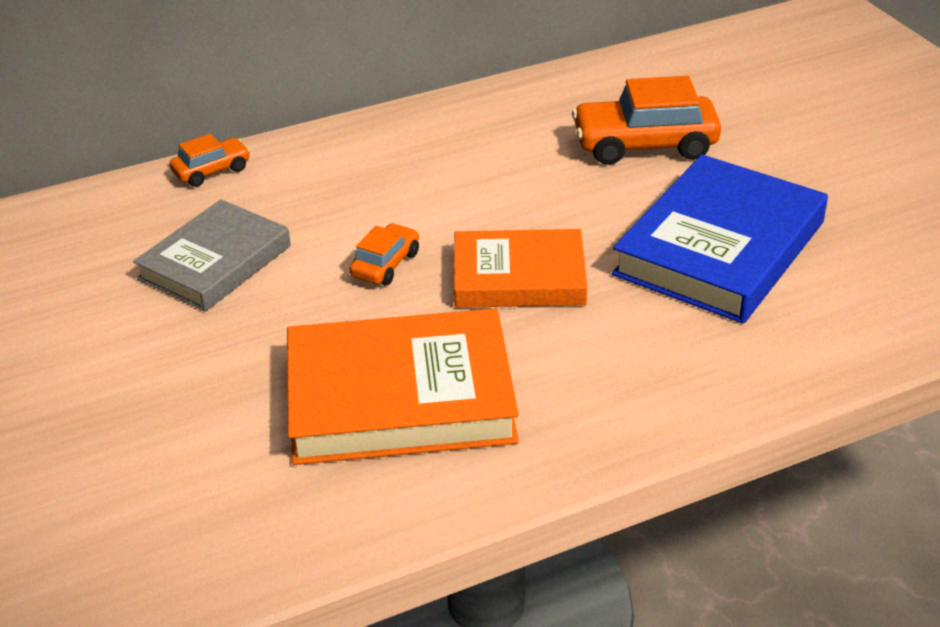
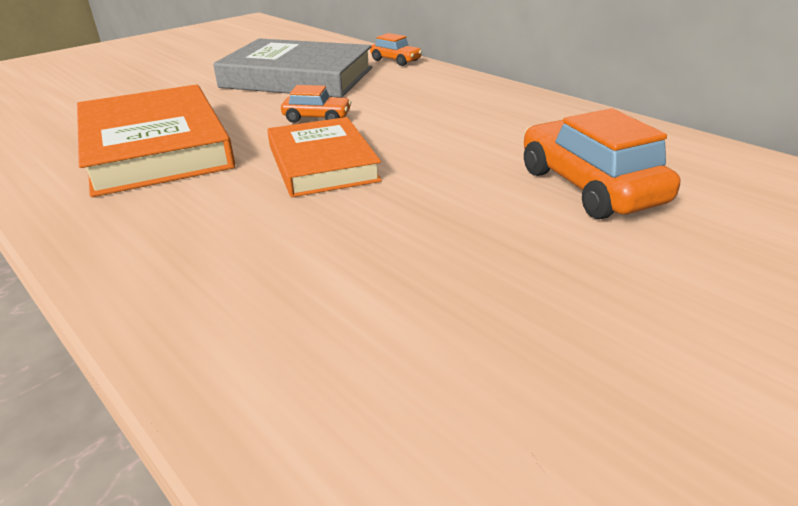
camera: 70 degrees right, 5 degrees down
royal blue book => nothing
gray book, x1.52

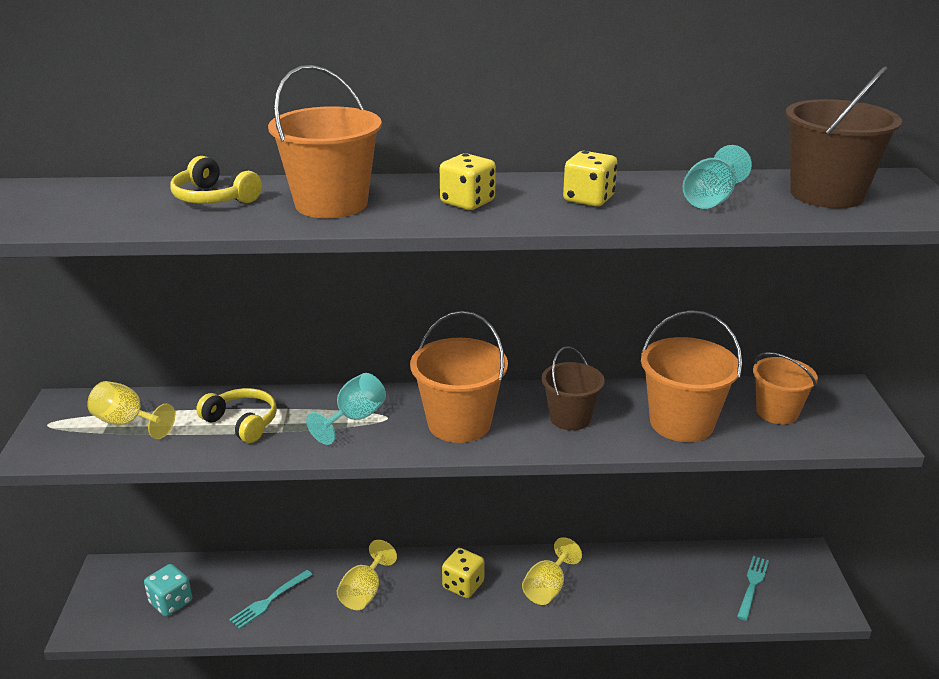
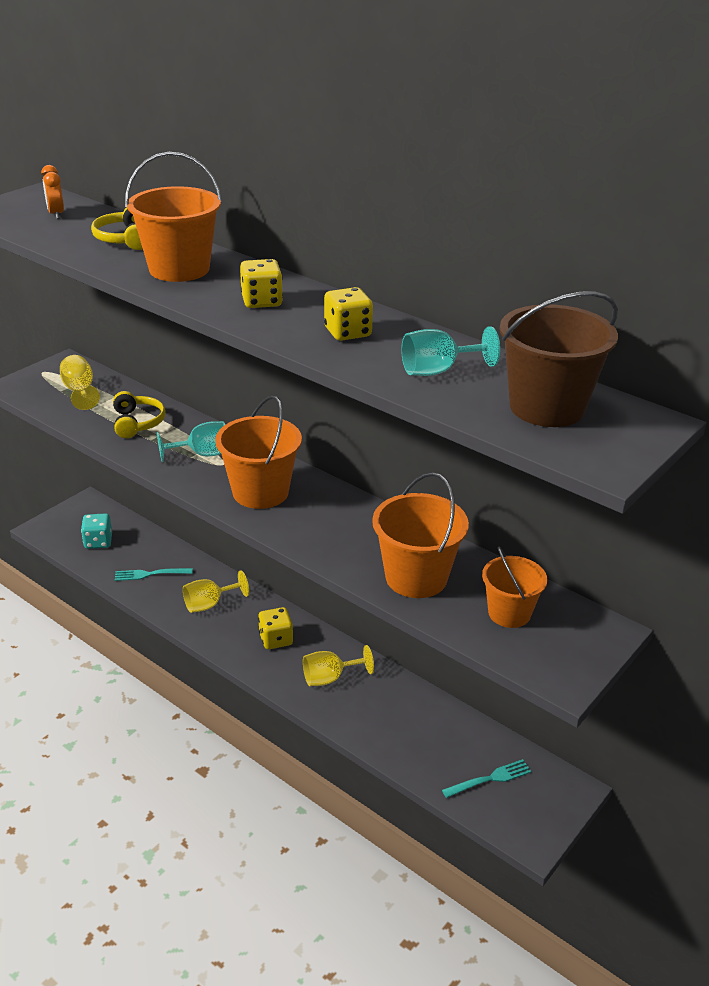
camera: 40 degrees right, 5 degrees up
brown bucket (no. 1 from left) => nothing
nothing => bright orange bedside clock

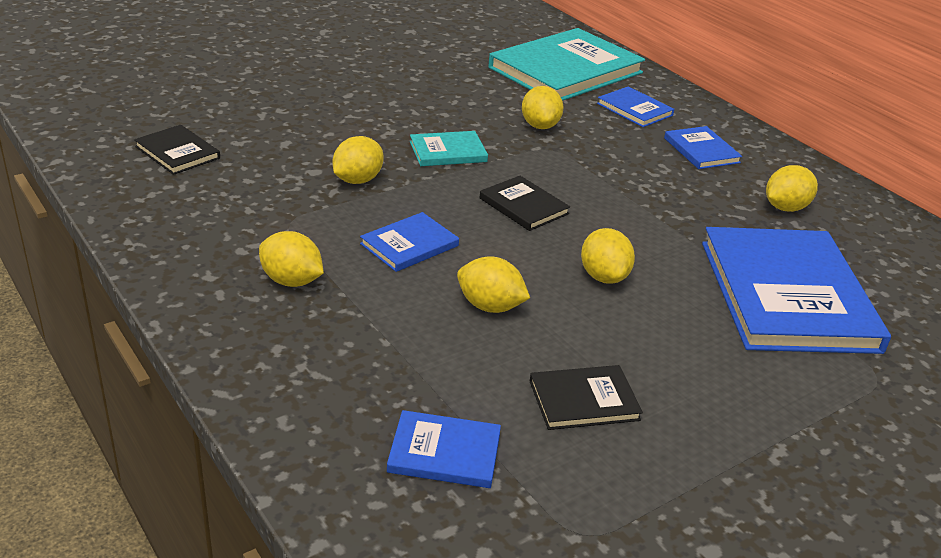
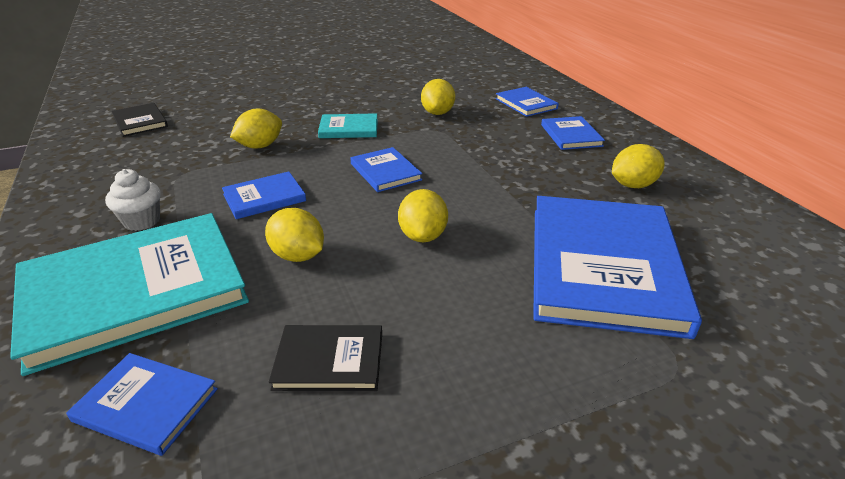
camera: 15 degrees right, 0 degrees up
aqua book (no. 2 from left in the first image) => aqua book (no. 1 from left), relocated
ebony book (no. 2 from left) => royal blue book (no. 3 from left)
yellow lemon (no. 1 from left) => pure white fairy cake

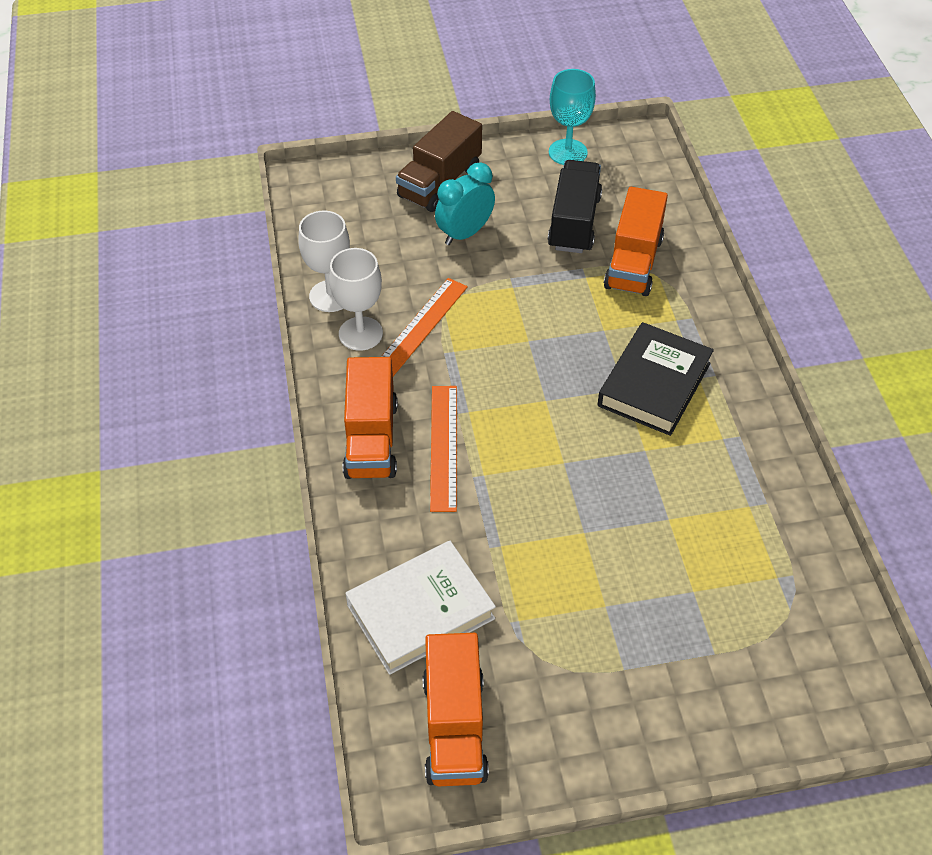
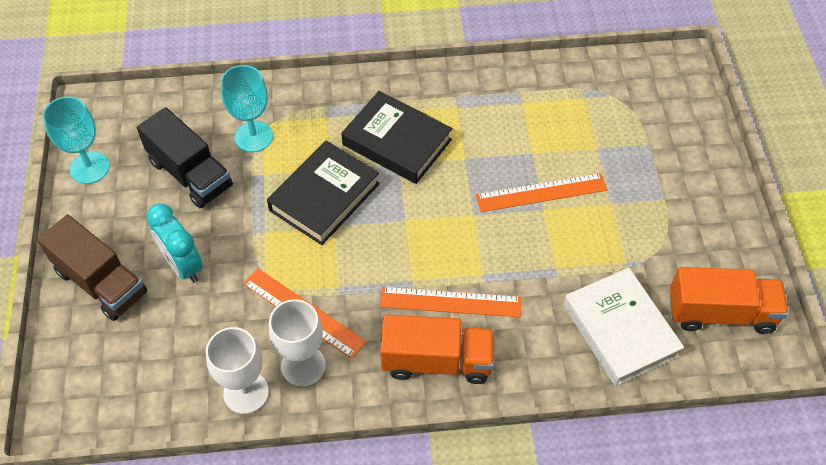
camera: 85 degrees left, 5 degrees up
ebony toy truck, 150 degrees counterclockwise
bright orange toy truck (no. 3 from left) => aqua goblet (no. 2 from left)
nothing => ebony book (no. 1 from left)
nothing => bright orange straightedge (no. 3 from left)

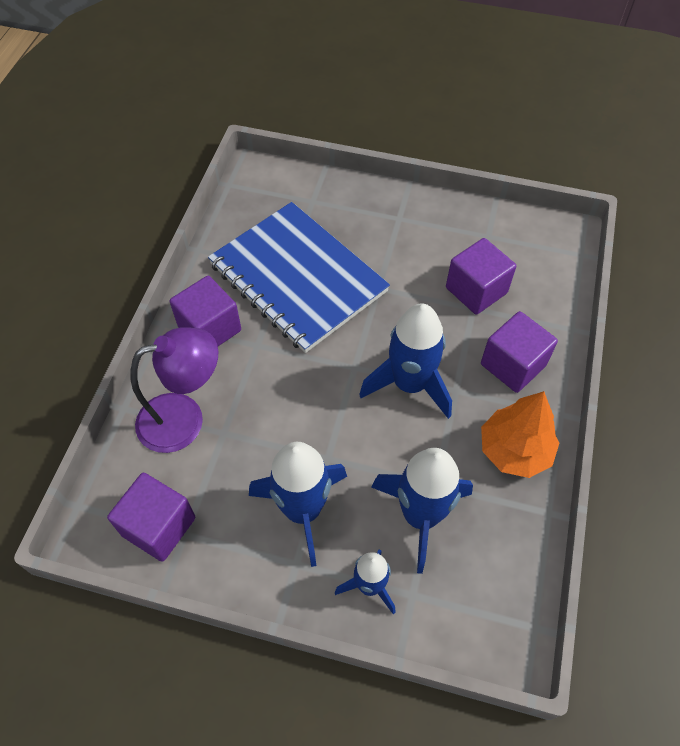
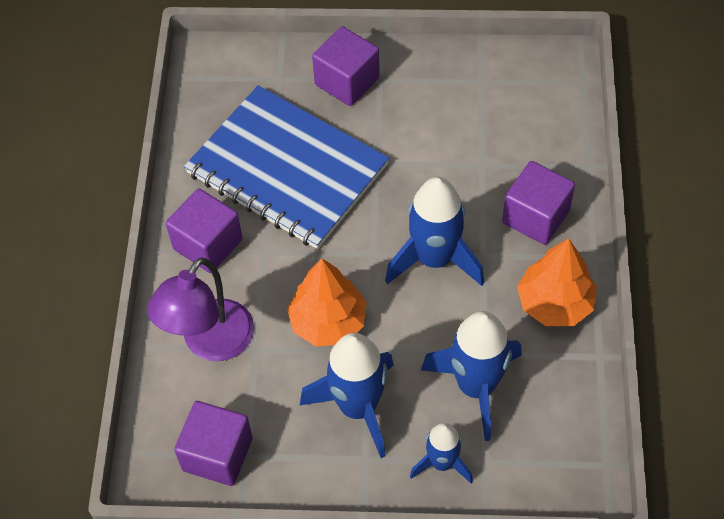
camera: 10 degrees left, 0 degrees up
violet solid cube (no. 3 from left), relocated
violet lamp, 150 degrees clockwise
nothing => bright orange fir tree (no. 1 from left)

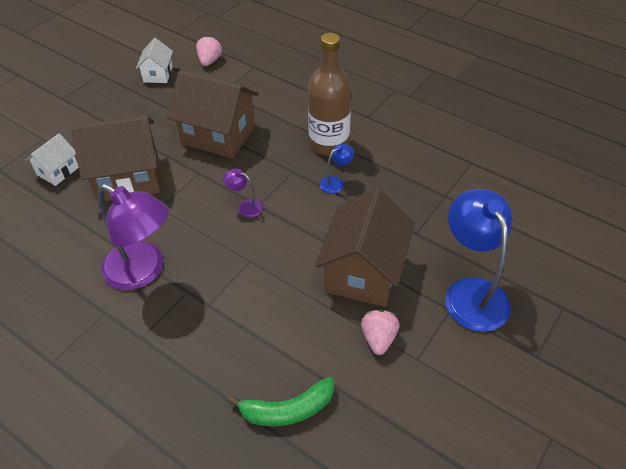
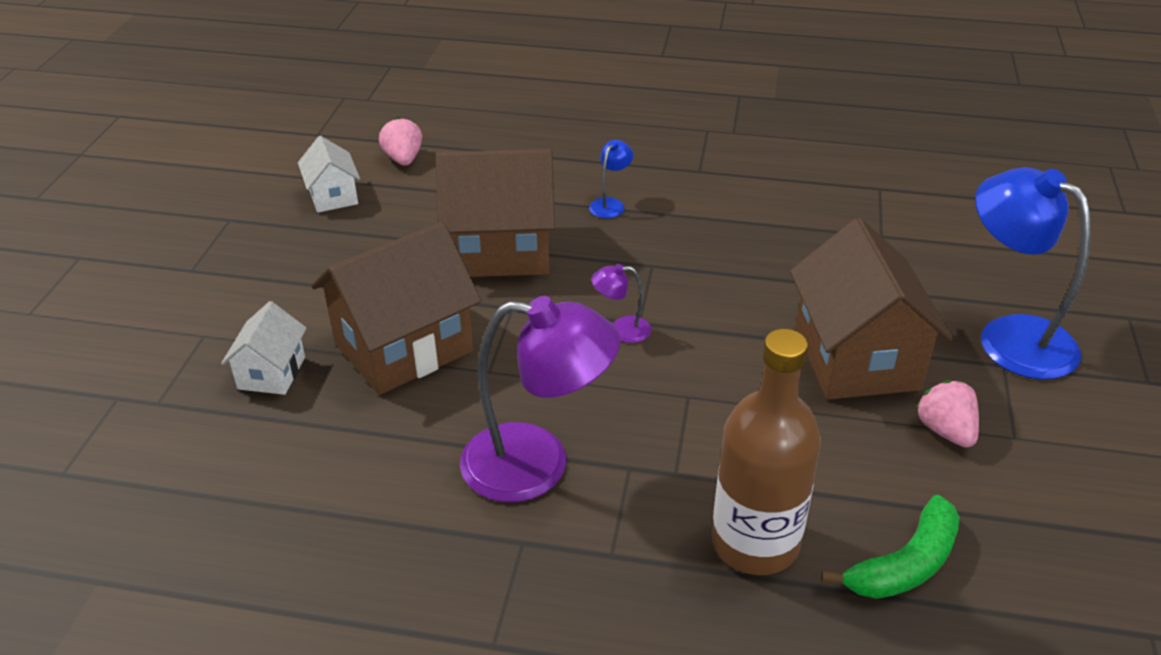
camera: 25 degrees left, 10 degrees down
brown drink bottle, relocated
royal blue lamp (no. 1 from left), relocated

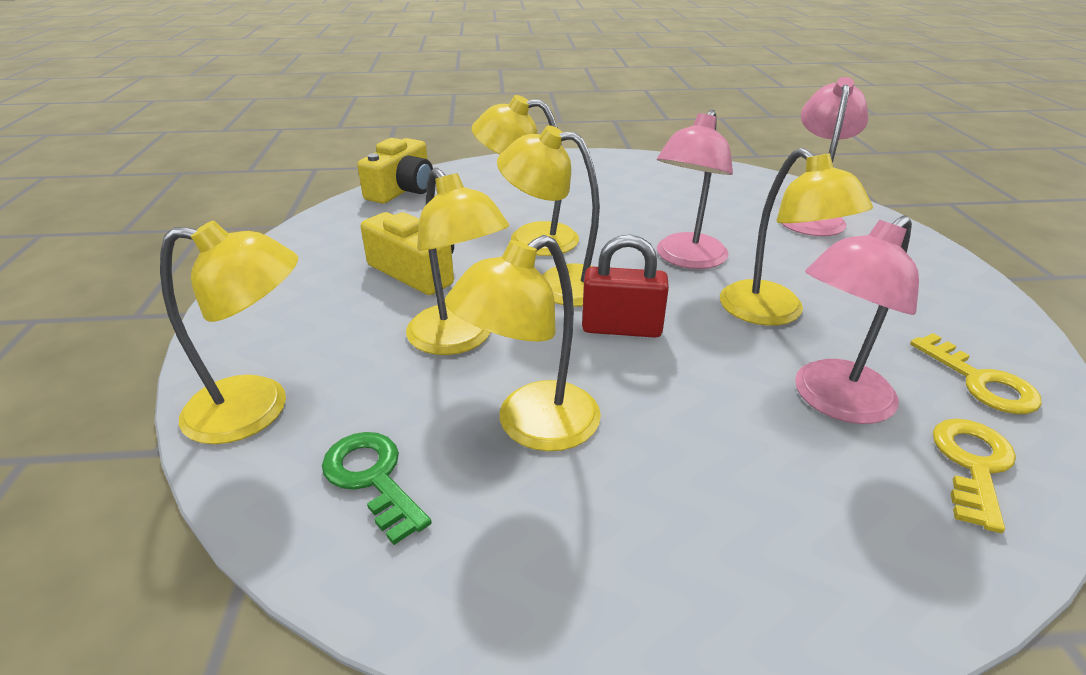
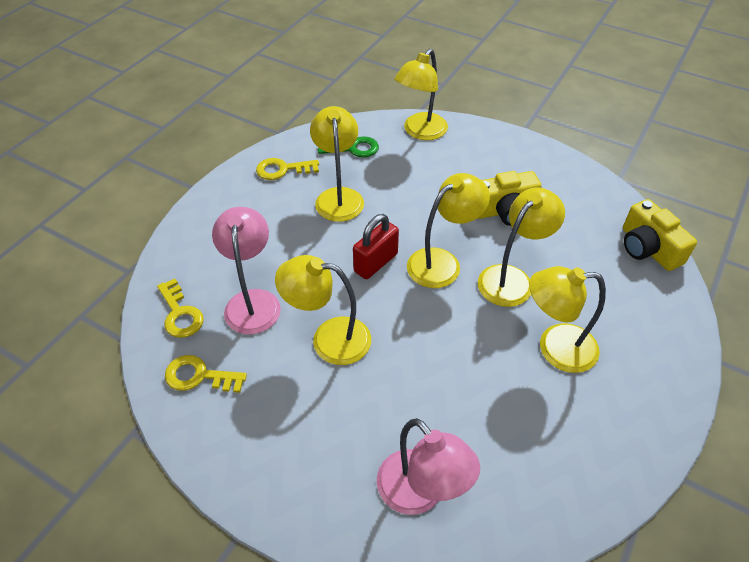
camera: 125 degrees right, 15 degrees up
rose-pink lamp (no. 1 from left) => nothing
yellow lamp (no. 2 from left in the first image) => yellow lamp (no. 6 from left), relocated
nothing => yellow latchkey (no. 3 from left)

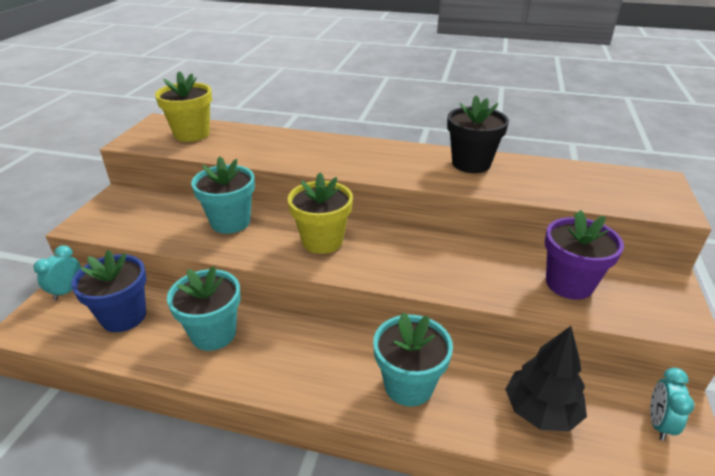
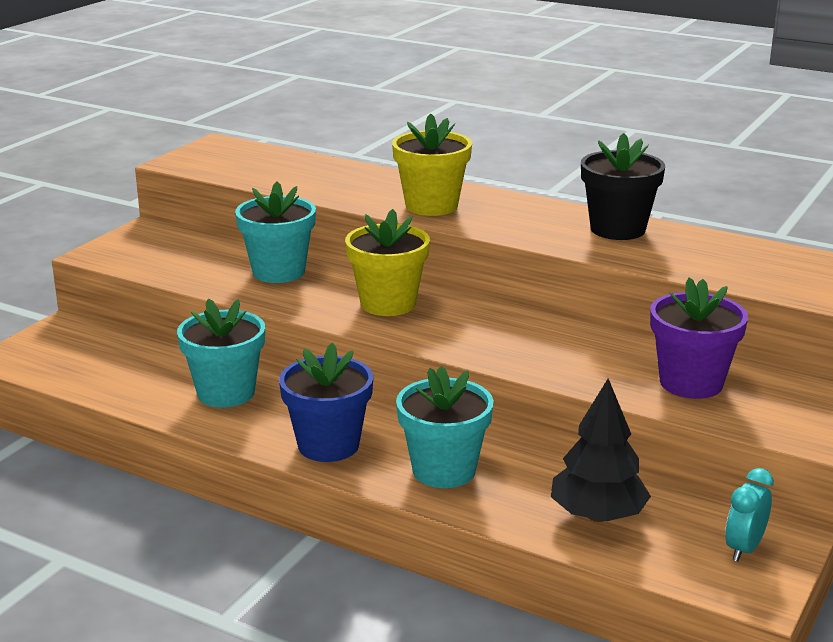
camera: 15 degrees right, 10 degrees down
yellow potted plant (no. 1 from left in the first image) => yellow potted plant (no. 2 from left), relocated
aqua bedside clock (no. 1 from left) => nothing
royal blue potted plant, relocated

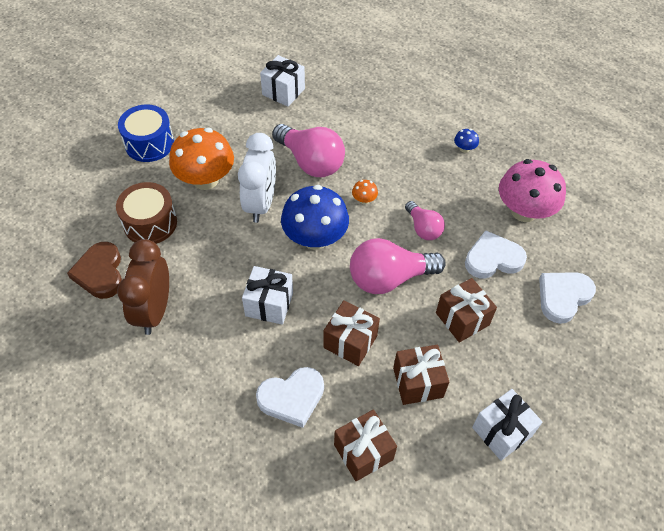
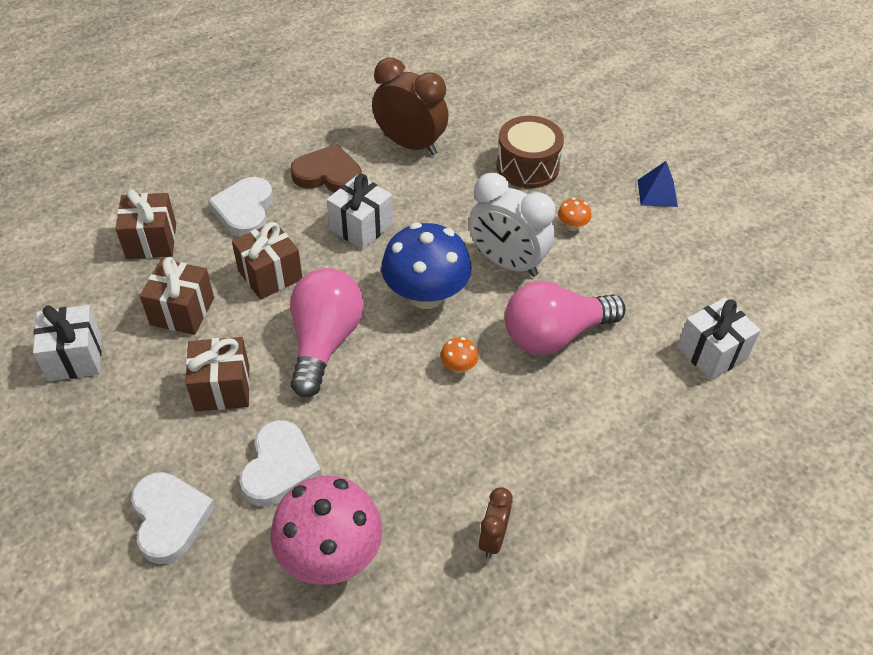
camera: 115 degrees right, 5 degrees down
royal blue drum => royal blue solid pyramid
bright orange toadstool (no. 1 from left in the first image) => bright orange toadstool (no. 2 from left), x0.41
royal blue toadstool (no. 2 from left) => brown bedside clock (no. 2 from left)
rose-pink lightbulb (no. 3 from left) => nothing
brown heart shape, relocated

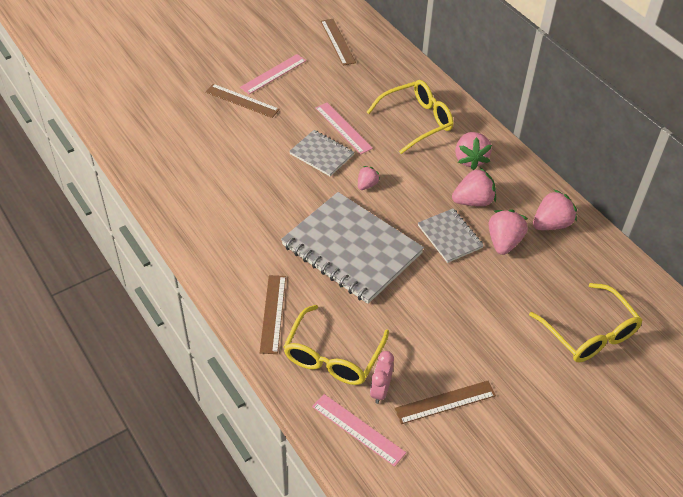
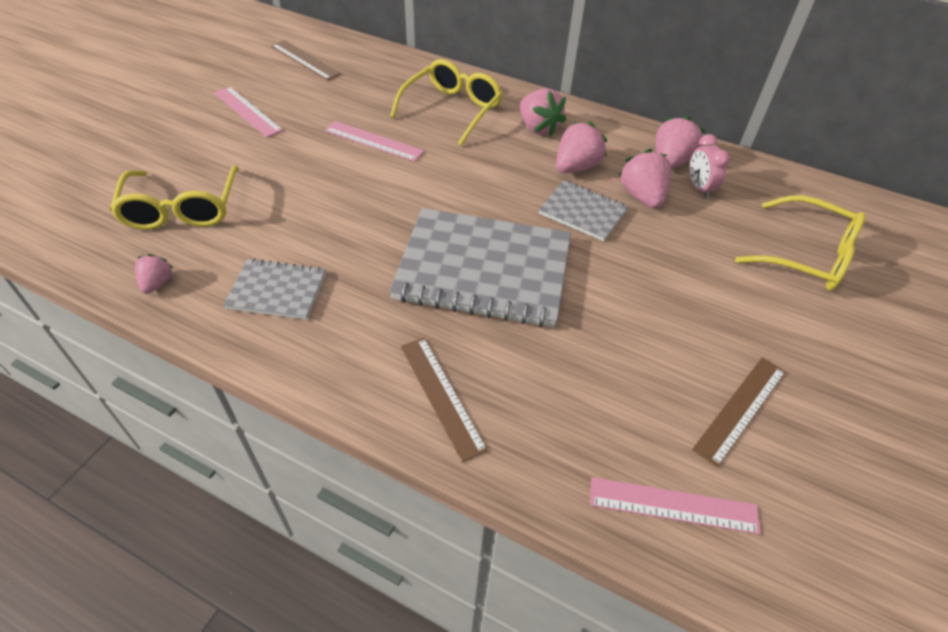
camera: 30 degrees left, 0 degrees up
rose-pink straightedge (no. 1 from left), 60 degrees counterclockwise
brown straightedge (no. 1 from left) => nothing
gray notepad (no. 1 from left), relocated
rose-pink strawberry (no. 1 from left), relocated
yellow spectacles (no. 1 from left), relocated
rose-pink bedside clock, relocated

